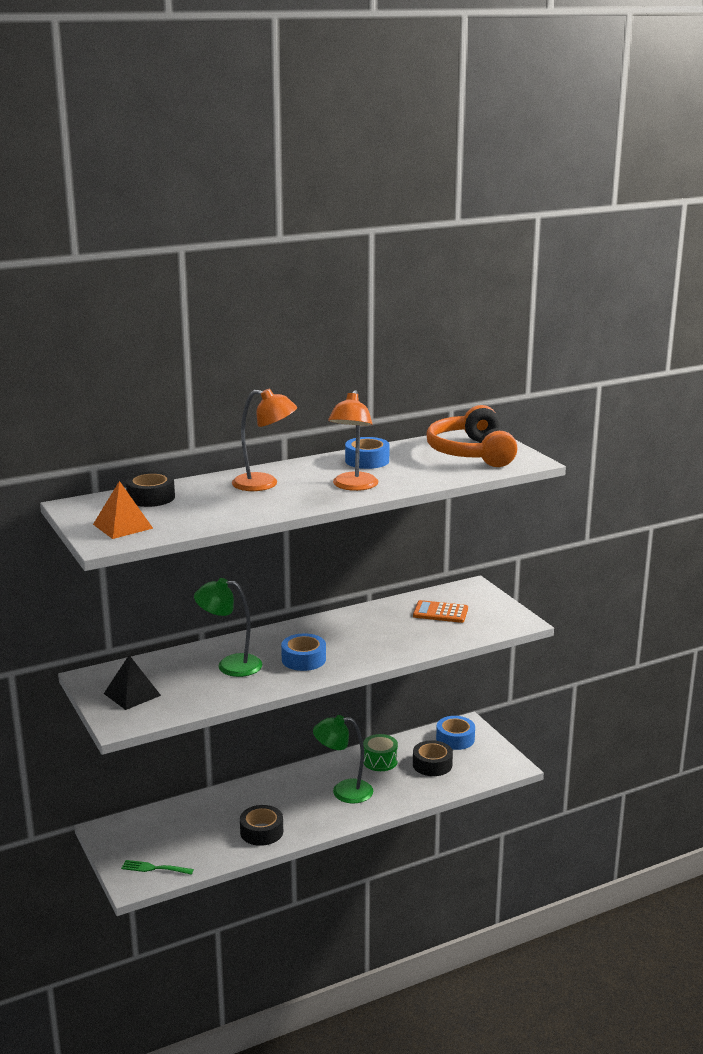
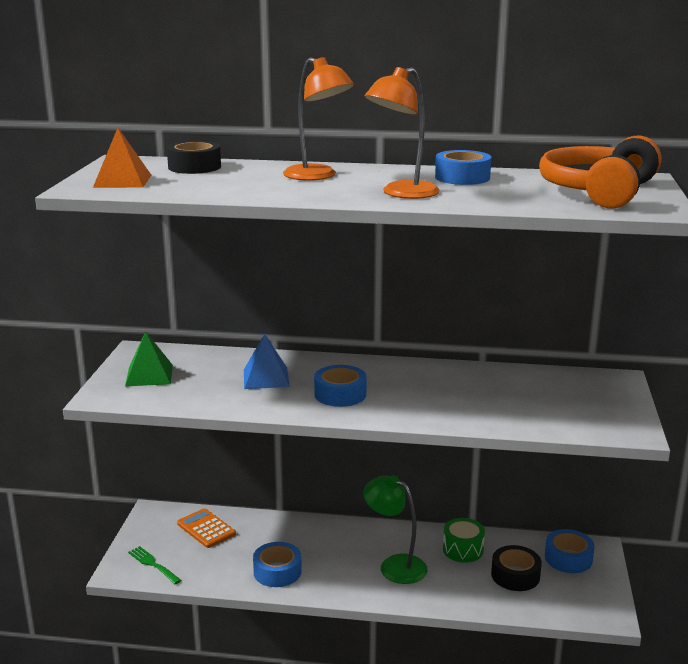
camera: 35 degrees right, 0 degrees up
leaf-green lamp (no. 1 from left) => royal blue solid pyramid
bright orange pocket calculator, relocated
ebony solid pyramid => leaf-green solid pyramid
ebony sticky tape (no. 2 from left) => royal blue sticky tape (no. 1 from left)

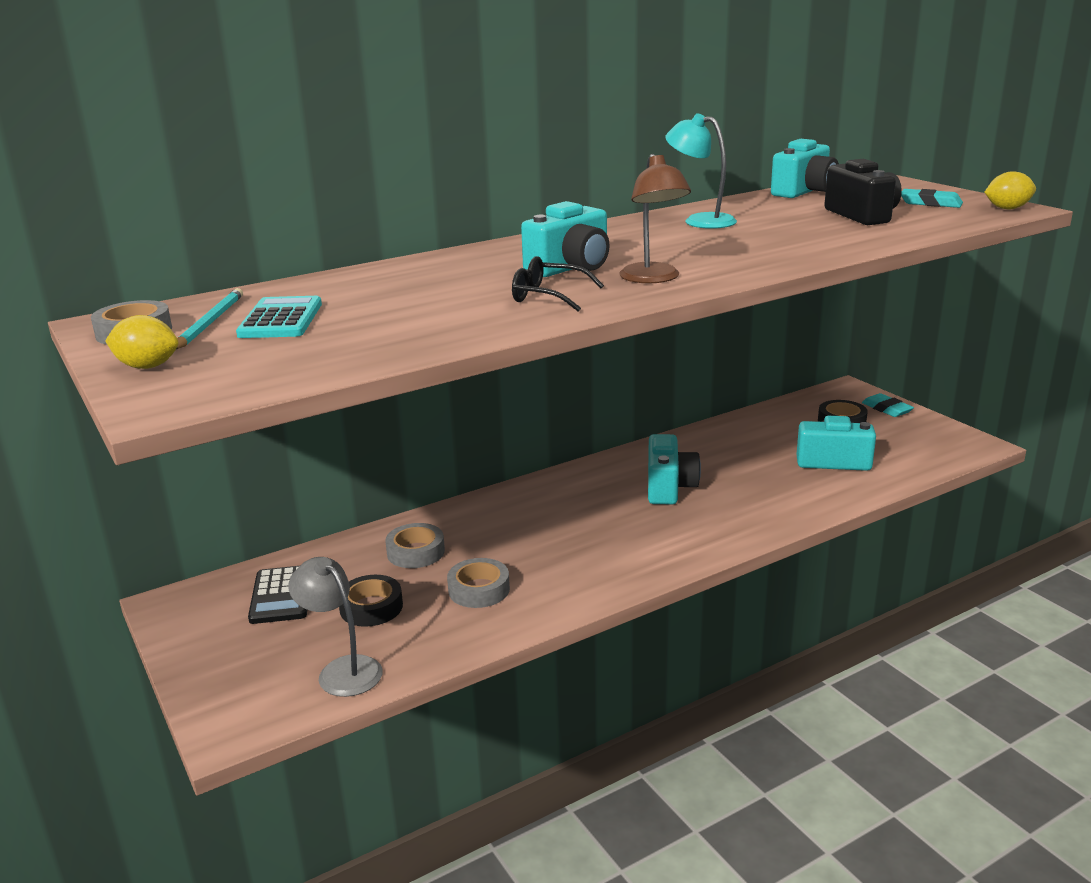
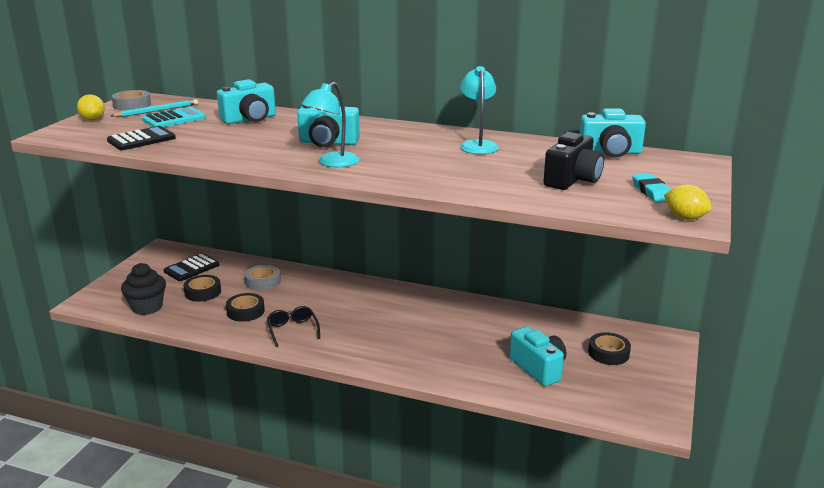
camera: 50 degrees right, 0 degrees up
brown lamp => aqua lamp (no. 1 from left)
ebony spectacles, relocated
aqua gum eraser (no. 1 from left) => nothing
aqua compact camera (no. 2 from left in the first image) => aqua compact camera (no. 1 from left), relocated
gray lamp => ebony fairy cake
gray sticky tape (no. 3 from left) => ebony sticky tape (no. 2 from left)
nothing => ebony pocket calculator (no. 1 from left)

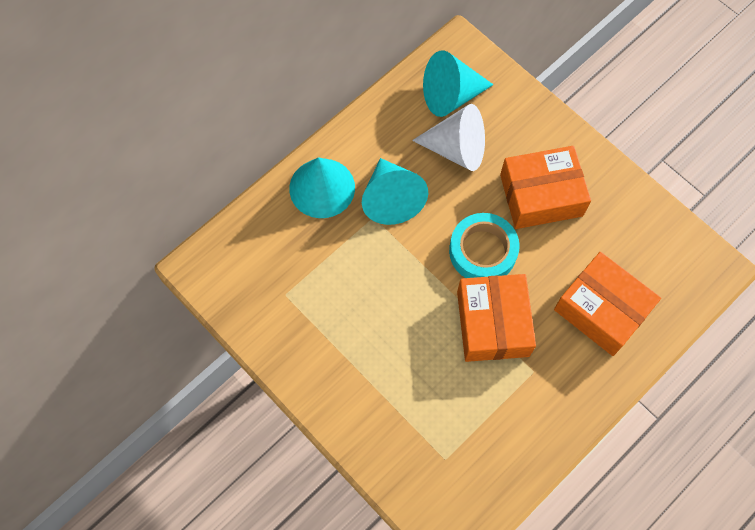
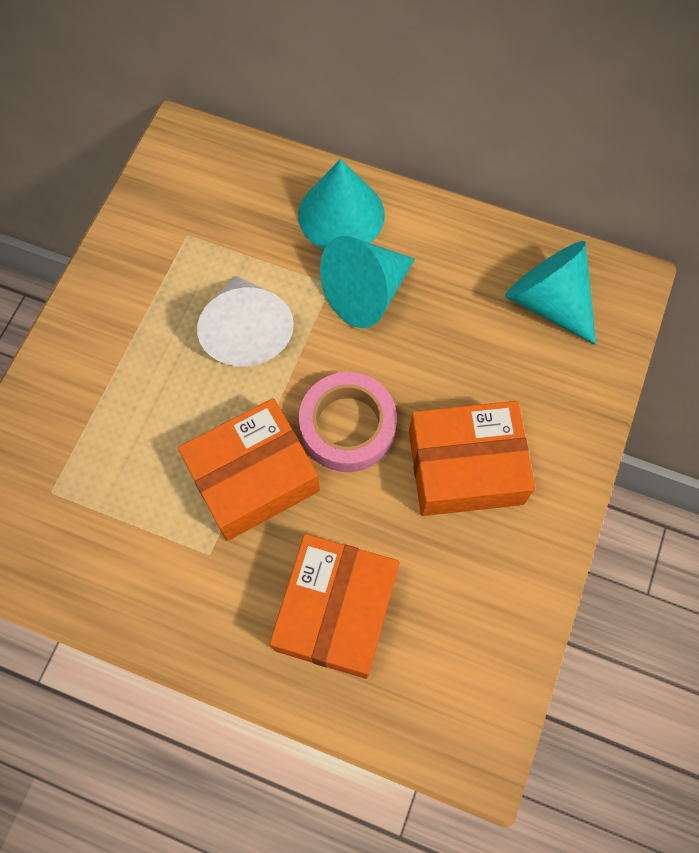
camera: 65 degrees right, 0 degrees up
pure white solid cone, relocated
bright orange package (no. 2 from left in the first image) => bright orange package (no. 3 from left), 60 degrees counterclockwise
aqua sticky tape => rose-pink sticky tape

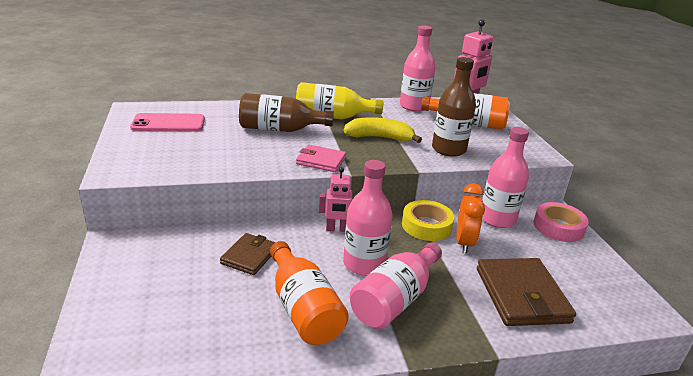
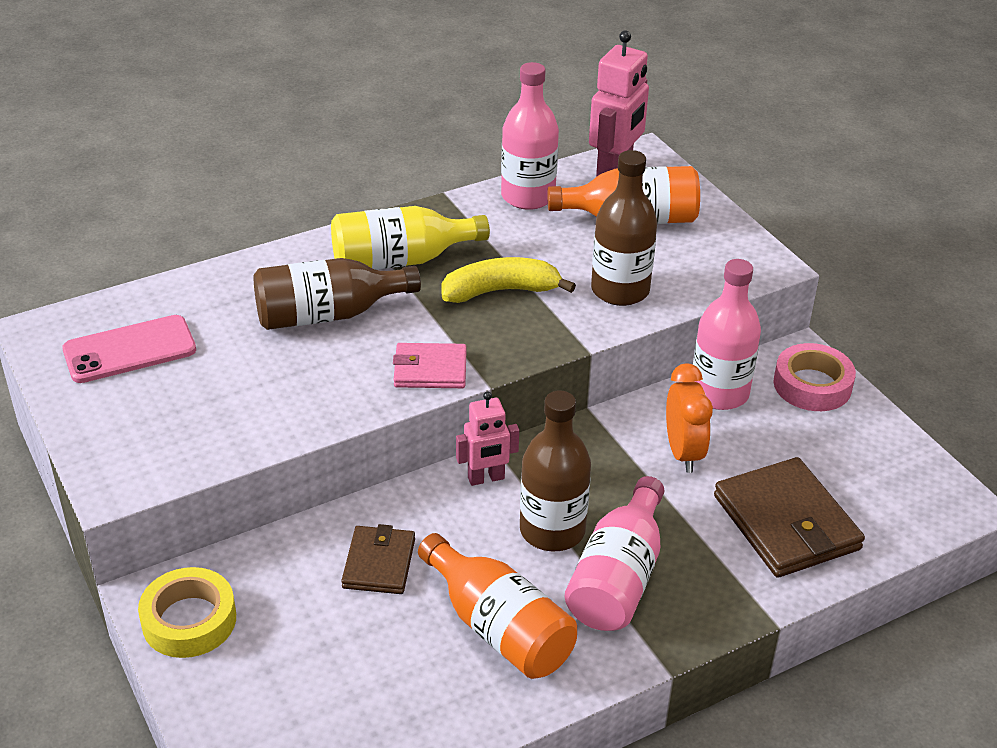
camera: 15 degrees left, 10 degrees up
rose-pink drink bottle (no. 1 from left) => brown drink bottle (no. 2 from left)
yellow sticky tape, relocated

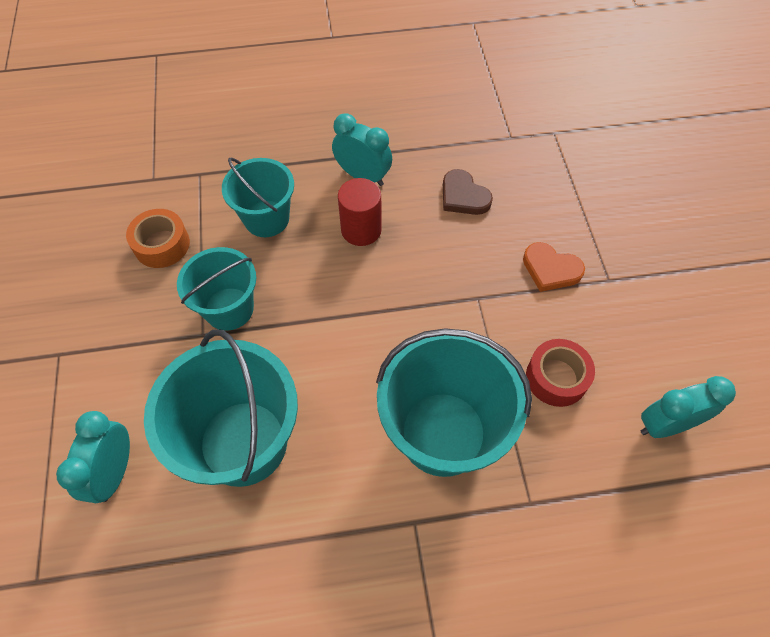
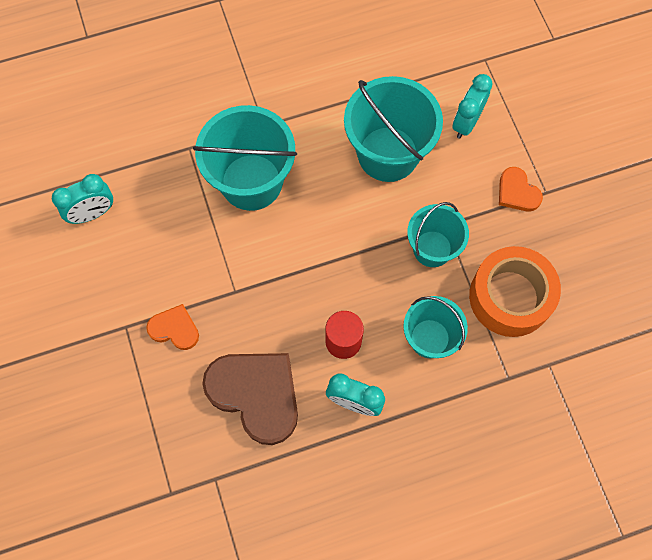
camera: 170 degrees right, 10 degrees up
brown heart shape, x1.96
bright orange sticky tape, x1.73
scarlet sticky tape => nothing
aqua bedside clock (no. 1 from left in the first image) => aqua bedside clock (no. 3 from left), 150 degrees counterclockwise
nothing => bright orange heart shape (no. 2 from left)

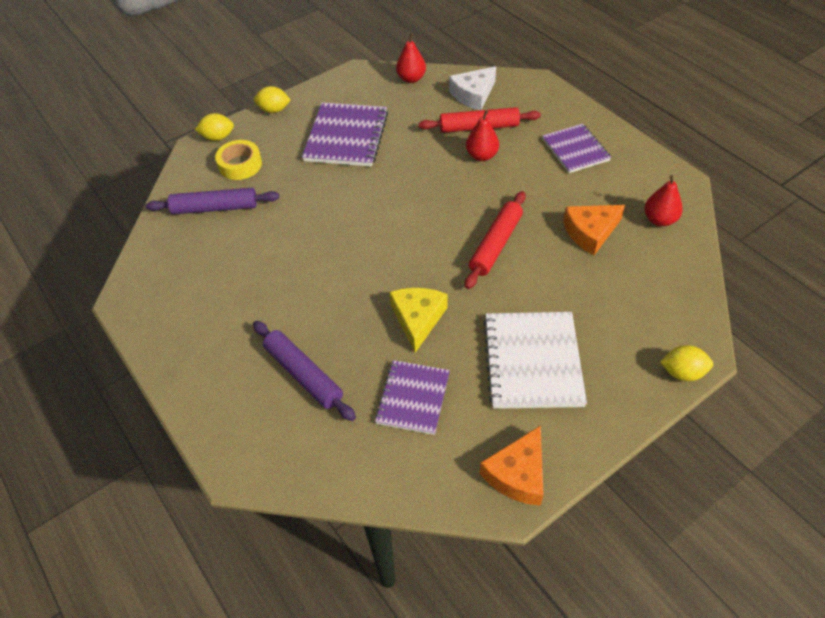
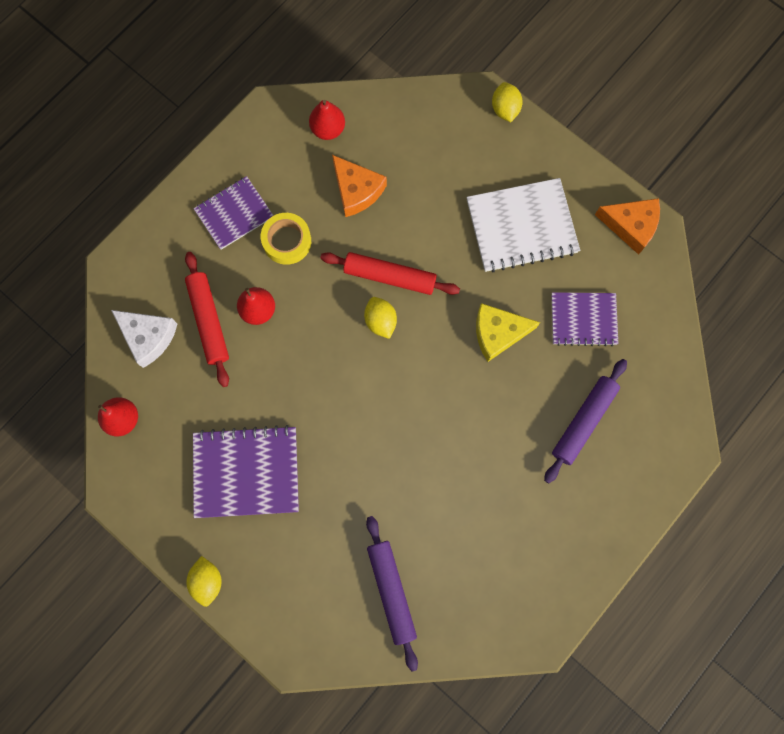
camera: 105 degrees left, 25 degrees up
yellow lemon (no. 1 from left in the first image) => yellow lemon (no. 2 from left), relocated
yellow sticky tape, relocated

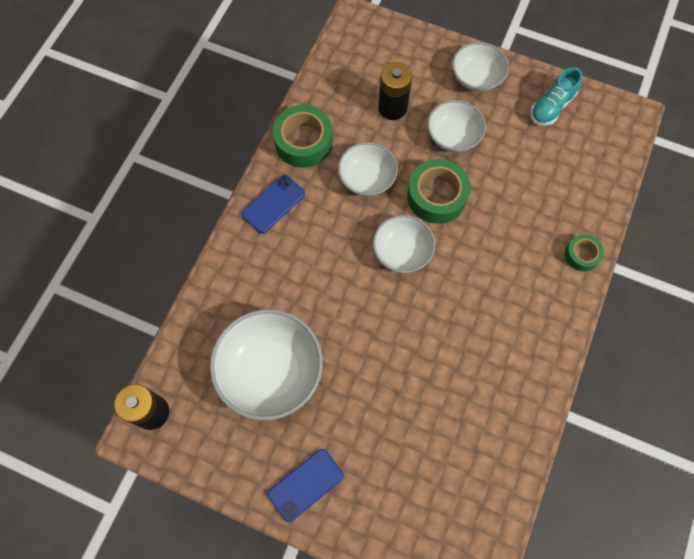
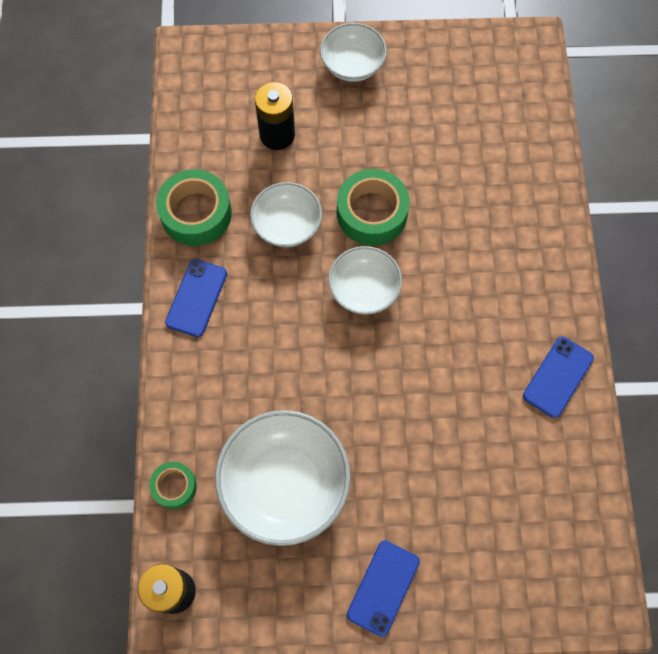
camera: 25 degrees left, 0 degrees up
aqua shoe => nothing
pure white bowl (no. 4 from left) => nothing
leaf-green sticky tape (no. 3 from left in the first image) => leaf-green sticky tape (no. 1 from left), relocated
nothing => royal blue smartphone (no. 3 from left)

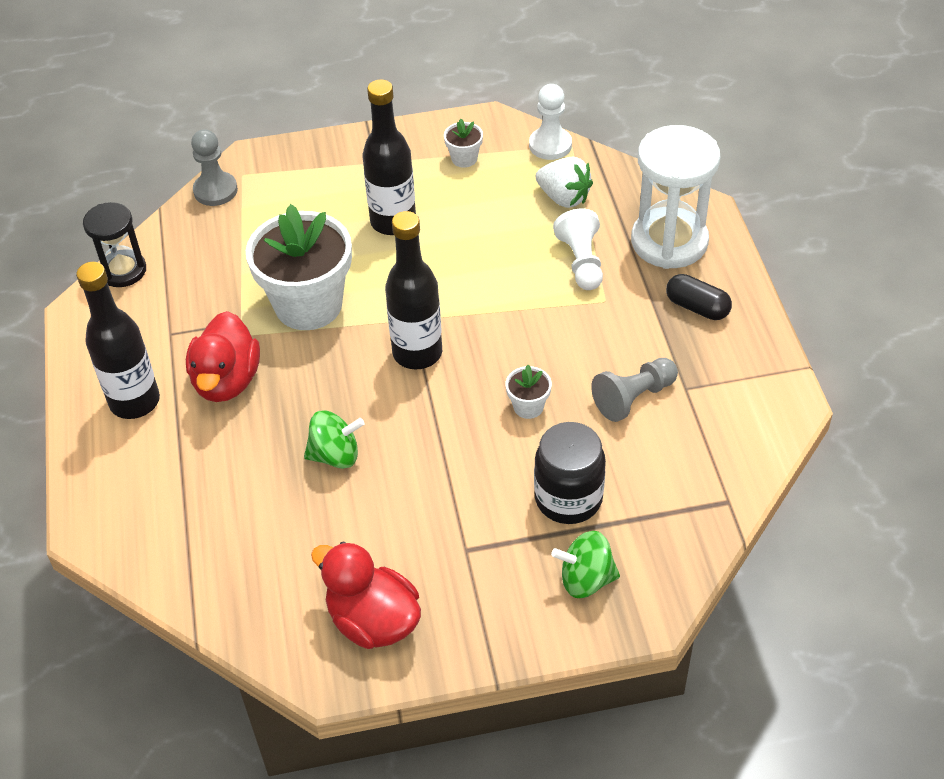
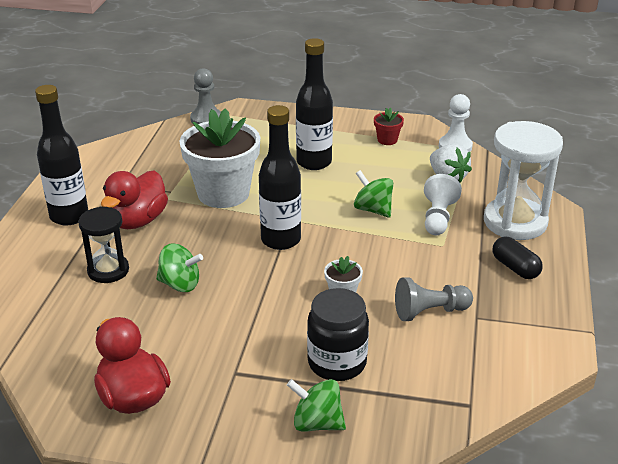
camera: 20 degrees right, 15 degrees down
pure white potted plant (no. 2 from left) => scarlet potted plant
ebony hourglass, relocated
nothing => leaf-green whirligig (no. 3 from left)

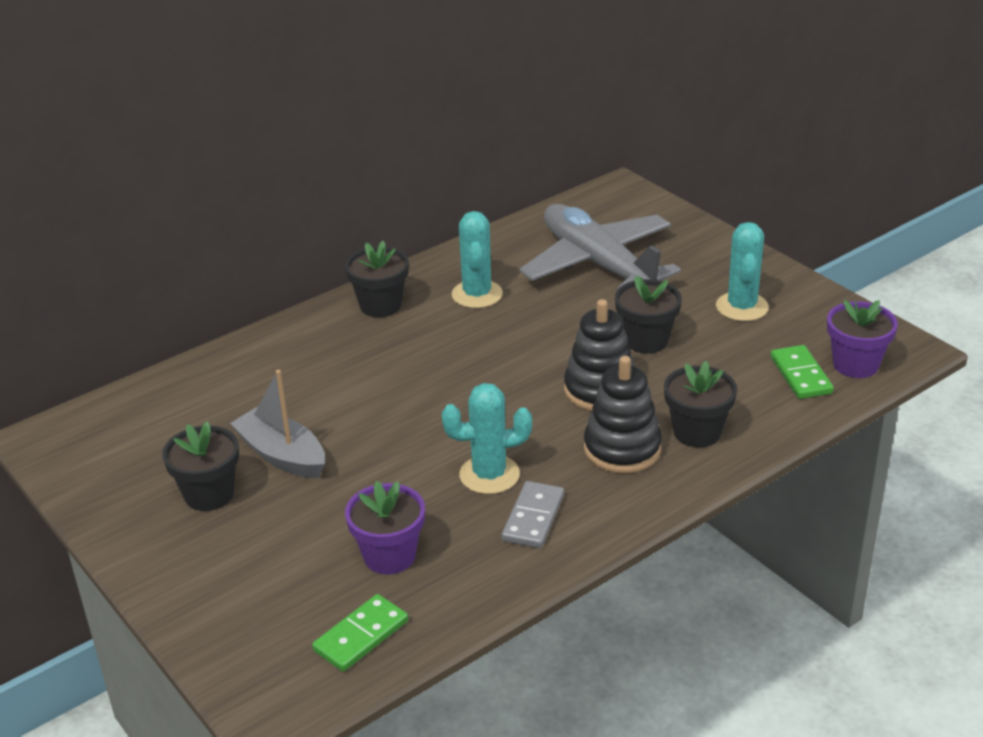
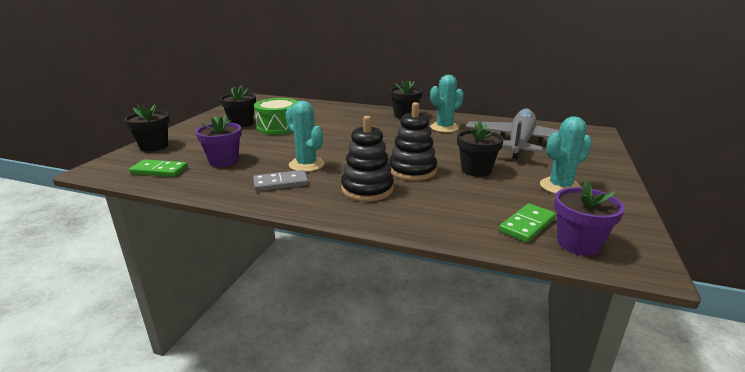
camera: 55 degrees right, 10 degrees down
ebony potted plant (no. 4 from left in the first image) => ebony potted plant (no. 1 from left), relocated
gray sailboat => leaf-green drum

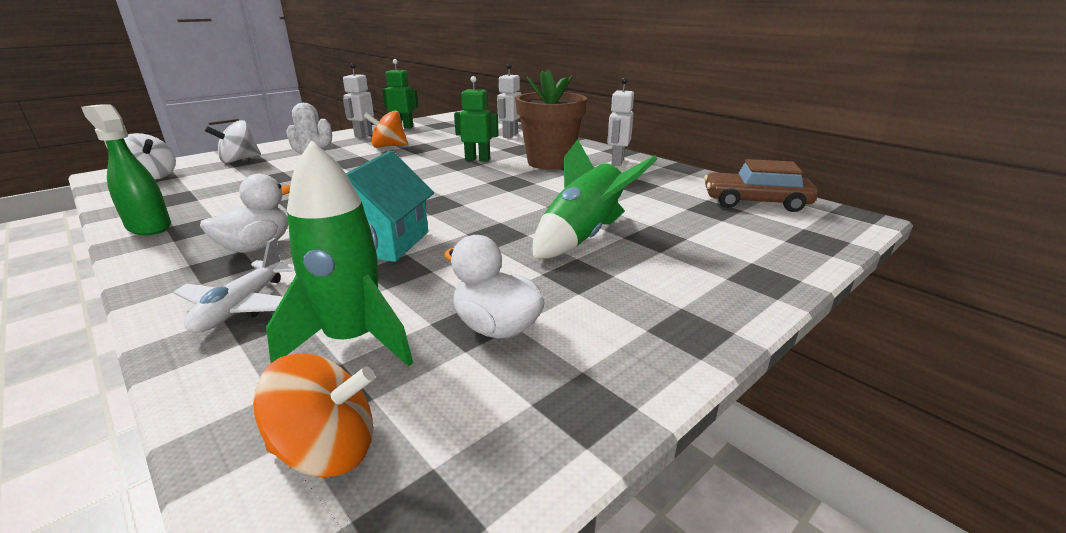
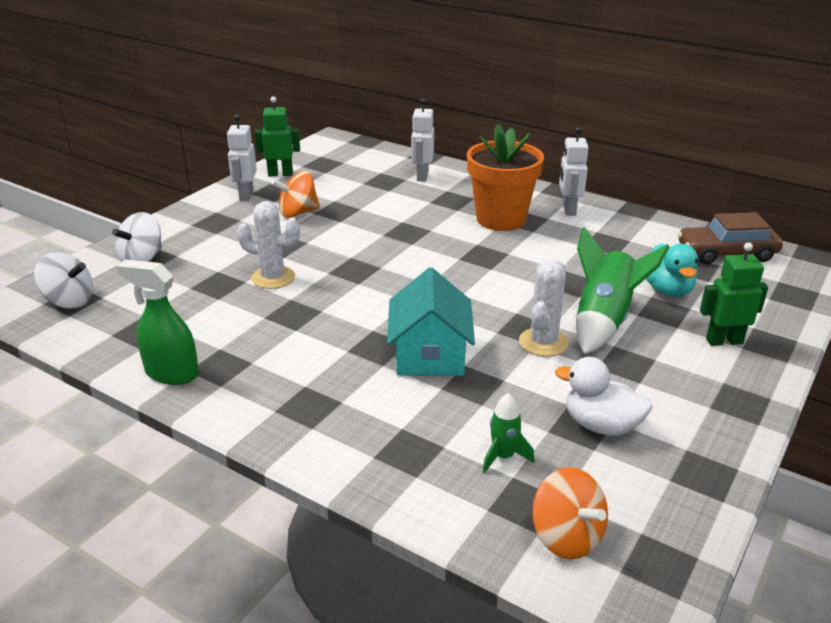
camera: 15 degrees left, 5 degrees up
brown potted plant => bright orange potted plant
leaf-green robot (no. 2 from left), relocated
leaf-green spaceship (no. 1 from left), x0.50
pure white duck (no. 1 from left) => nothing
pure white aeroplane => nothing
bright orange whirligig (no. 1 from left in the first image) => bright orange whirligig (no. 2 from left), 75 degrees clockwise
nothing => aqua duck
nothing => pure white saguaro cactus (no. 2 from left)

